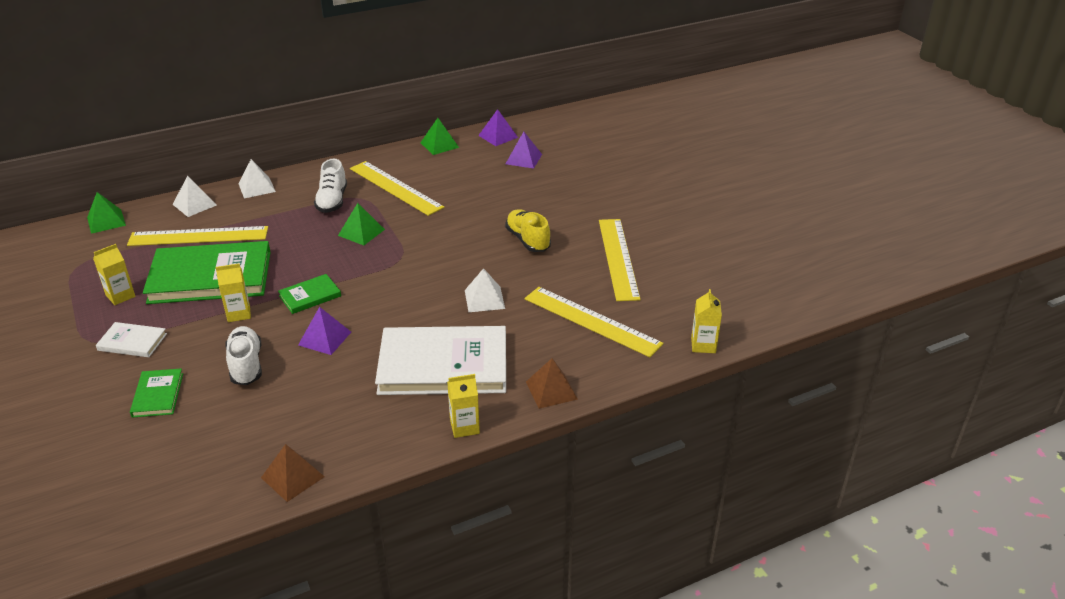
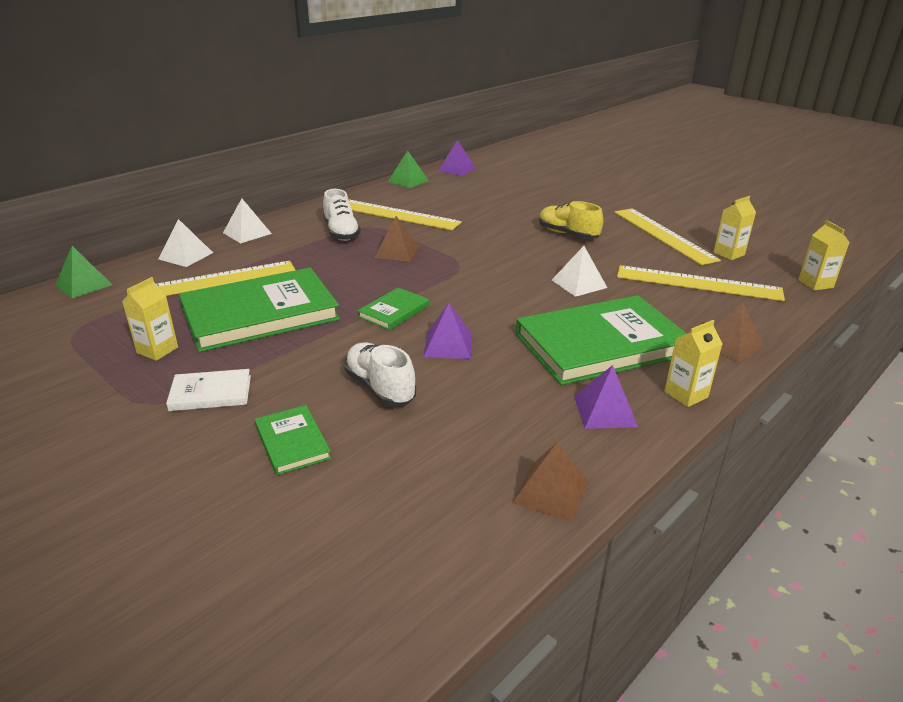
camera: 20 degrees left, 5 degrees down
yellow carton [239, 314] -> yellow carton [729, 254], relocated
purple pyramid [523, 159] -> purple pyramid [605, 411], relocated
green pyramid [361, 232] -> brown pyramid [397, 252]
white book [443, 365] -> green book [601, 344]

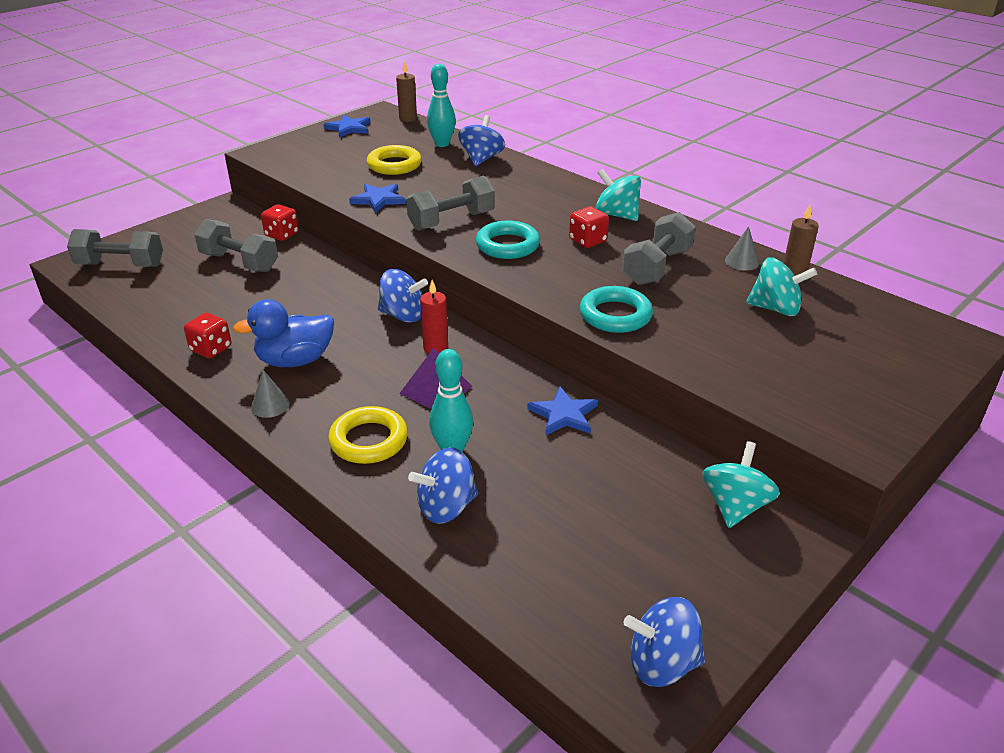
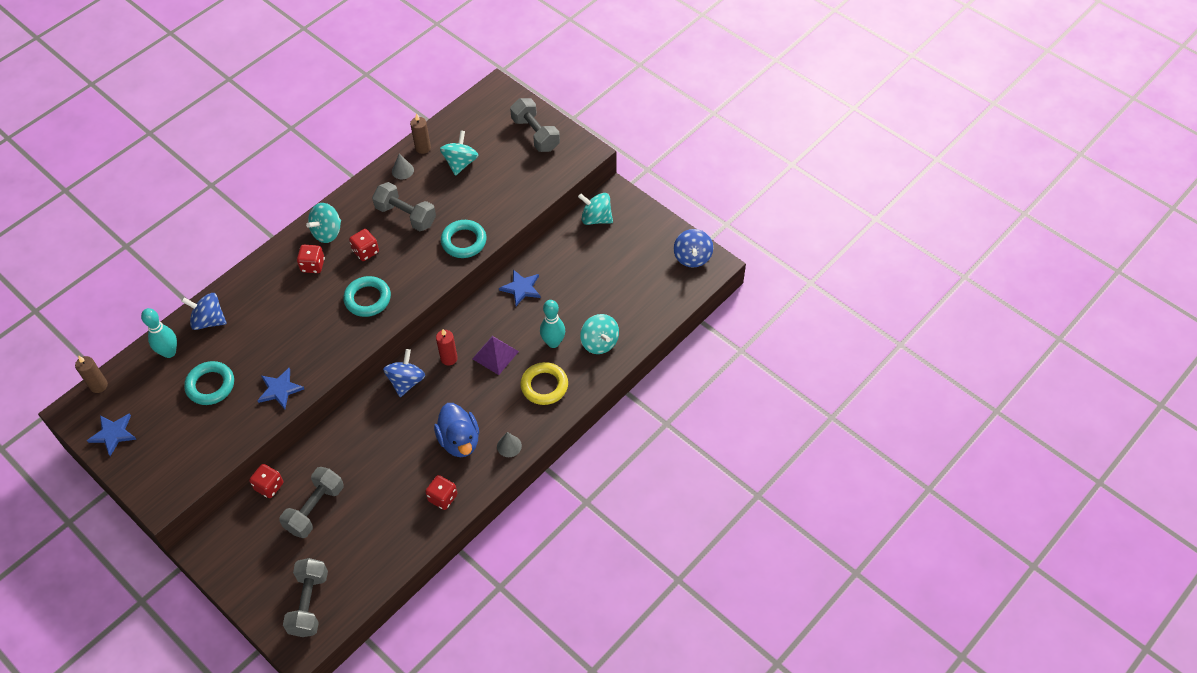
camera: 90 degrees left, 20 degrees up
none -> red dice [313, 265]
grey dumbbell [451, 221] -> grey dumbbell [535, 134], relocated
yellow ring [394, 165] -> turquoise ring [210, 385]
blue spinning top [446, 507] -> turquoise spinning top [599, 343]

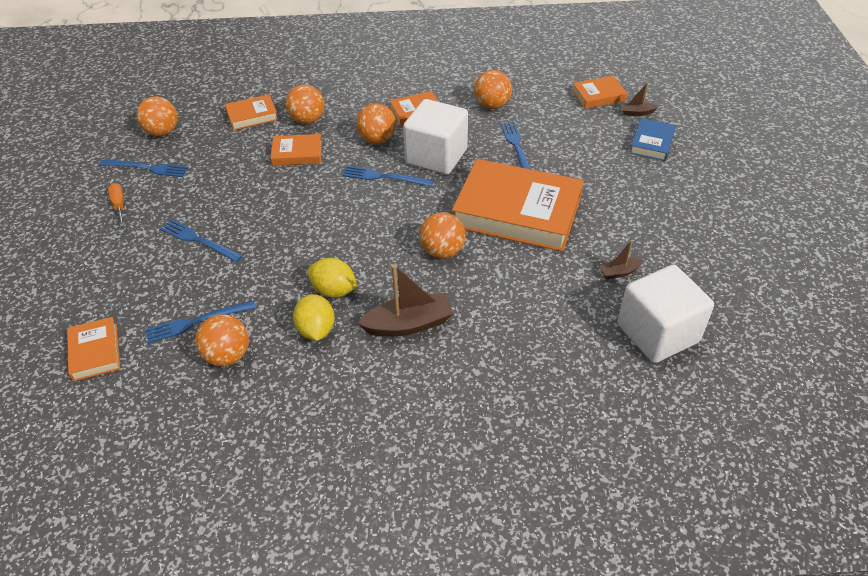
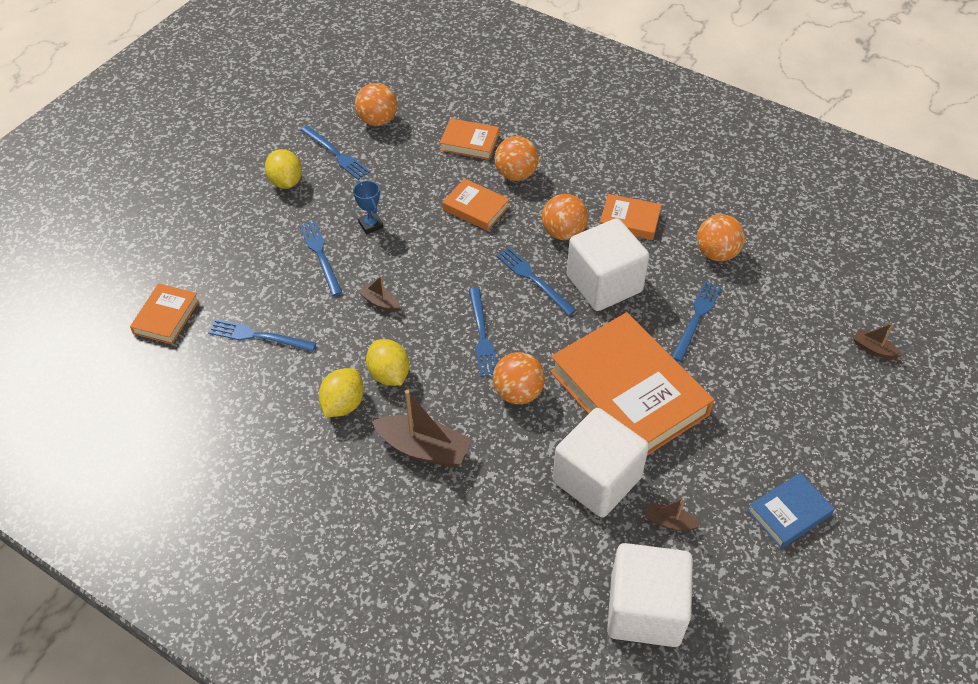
camera: 35 degrees right, 5 degrees up
orange ball [227, 356] -> none
orange book [598, 95] -> none
none -> blue trophy [370, 225]
none -> brown boat [380, 302]
none -> blue fork [482, 335]
none -> white cube [597, 479]
blue book [651, 143] -> blue book [789, 513], relocated
orange screwdriver [119, 205] -> yellow lemon [286, 182]

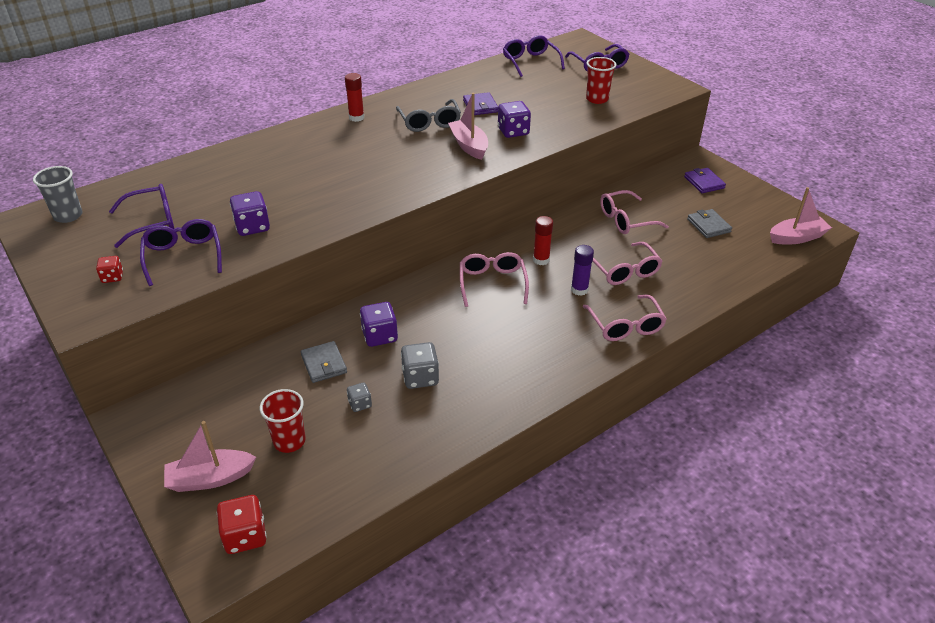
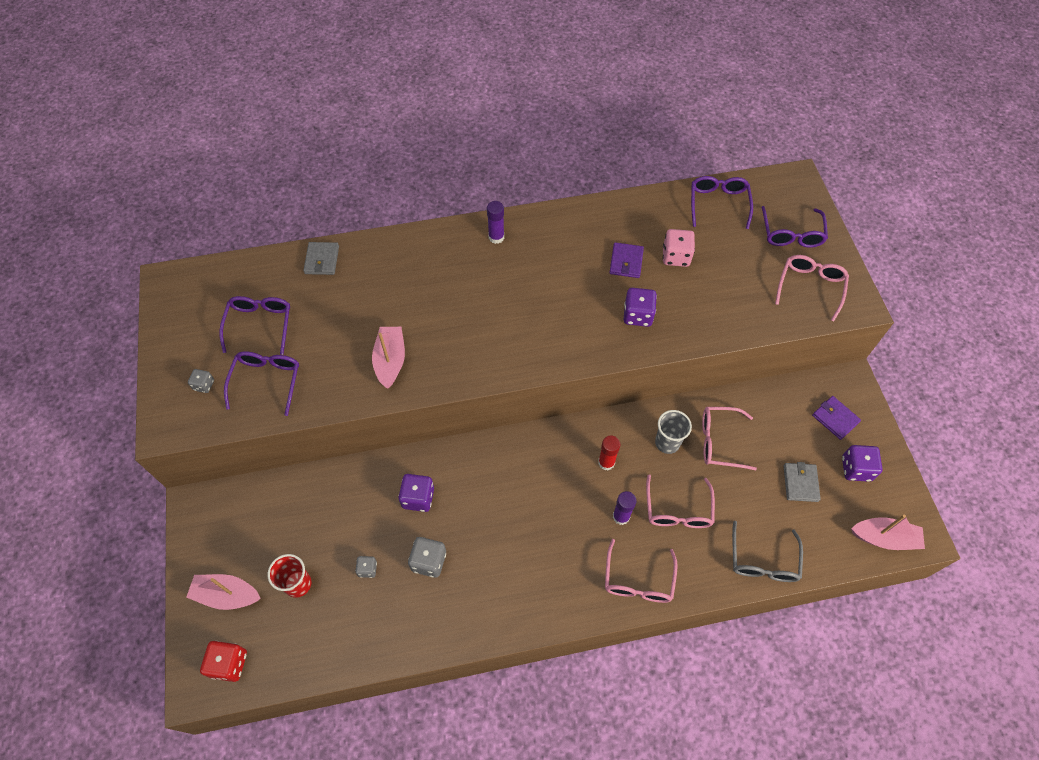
camera: 25 degrees right, 20 degrees up
red cup [597, 99] -> none
none -> pink dice [676, 256]
grey cup [68, 216] -> grey cup [667, 442], relocated
purple dice [252, 227] -> purple dice [856, 469], relocated
grey wallet [324, 364] -> grey wallet [322, 260], relocated
grey glasses [429, 122] -> grey glasses [763, 561], relocated
pink boat [469, 146] -> pink boat [390, 361], relocated
pink glasses [492, 283] -> pink glasses [810, 287], relocated
red dice [112, 277] -> grey dice [204, 385]
red glue stick [356, 118] -> purple glue stick [496, 237]
purple glasses [152, 221] -> purple glasses [260, 324], 90 degrees counterclockwise
purple wallet [704, 182] -> purple wallet [835, 418], 45 degrees counterclockwise

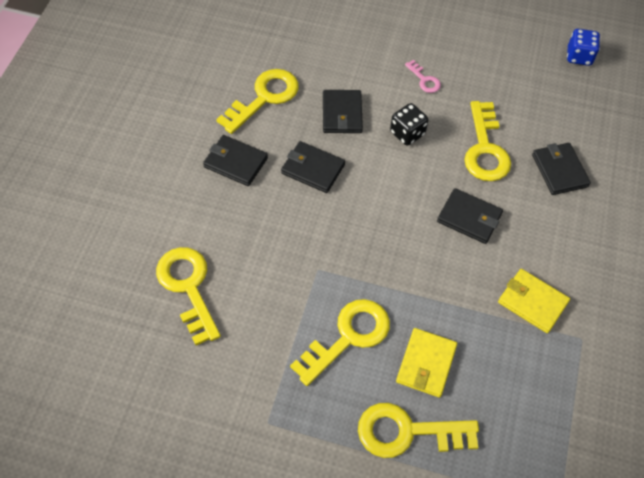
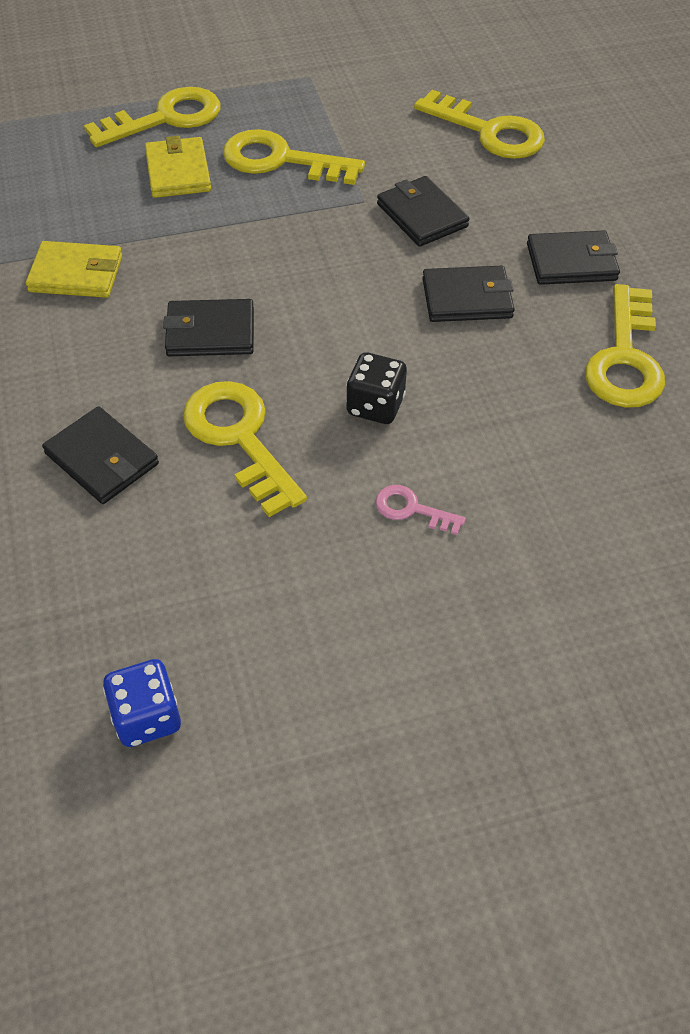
camera: 150 degrees right, 5 degrees down
black wallet [342, 114] -> black wallet [421, 215], relocated
yellow key [348, 337] -> yellow key [280, 160], 90 degrees clockwise

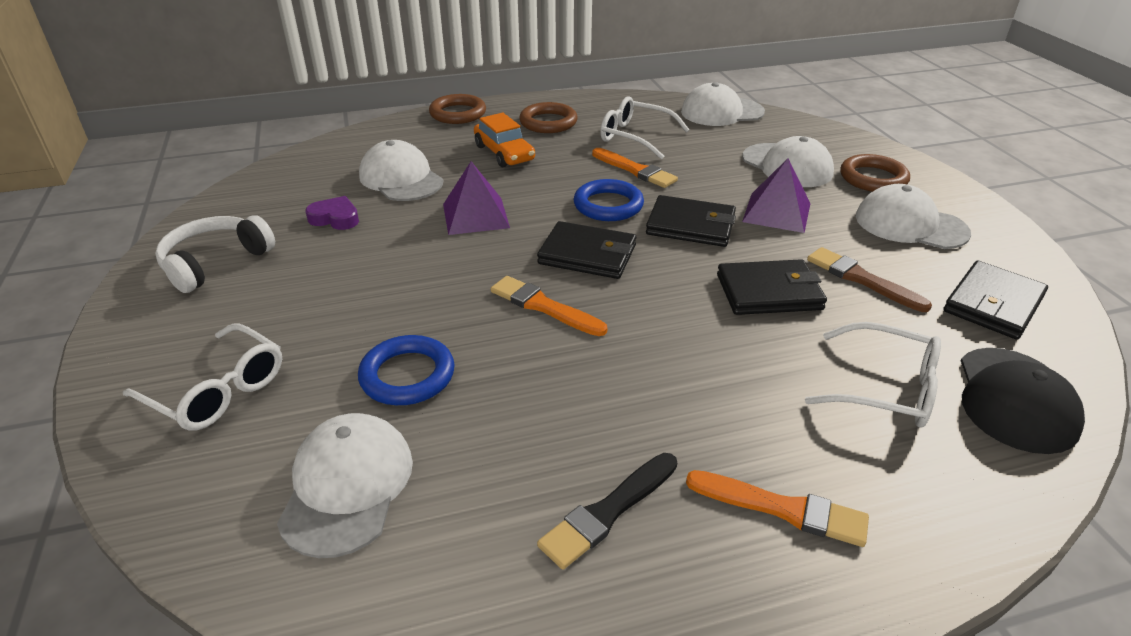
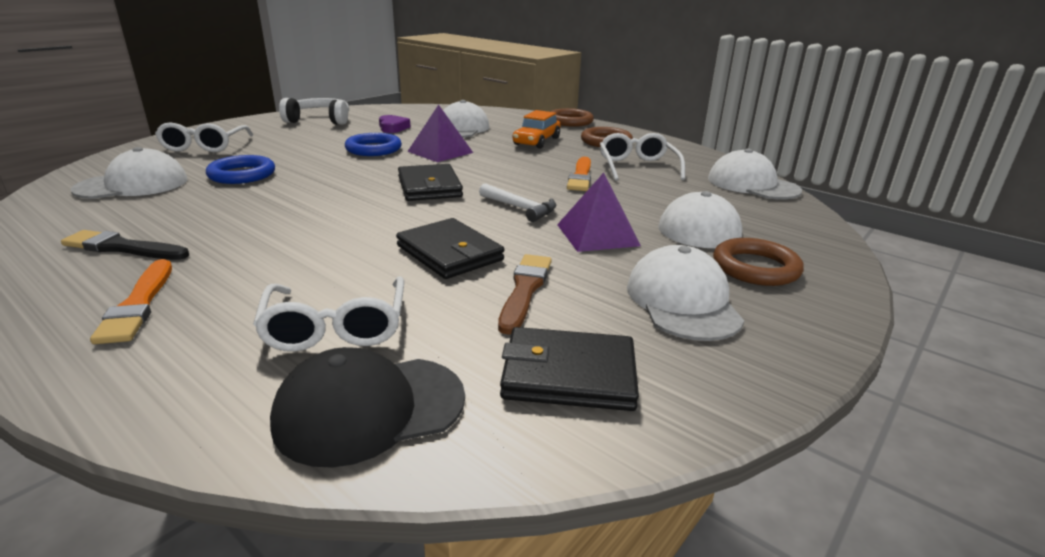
camera: 55 degrees right, 10 degrees down
orange brush [544, 306] -> none
blue ring [608, 205] -> blue ring [373, 149], relocated
black wallet [691, 225] -> white hammer [520, 208]

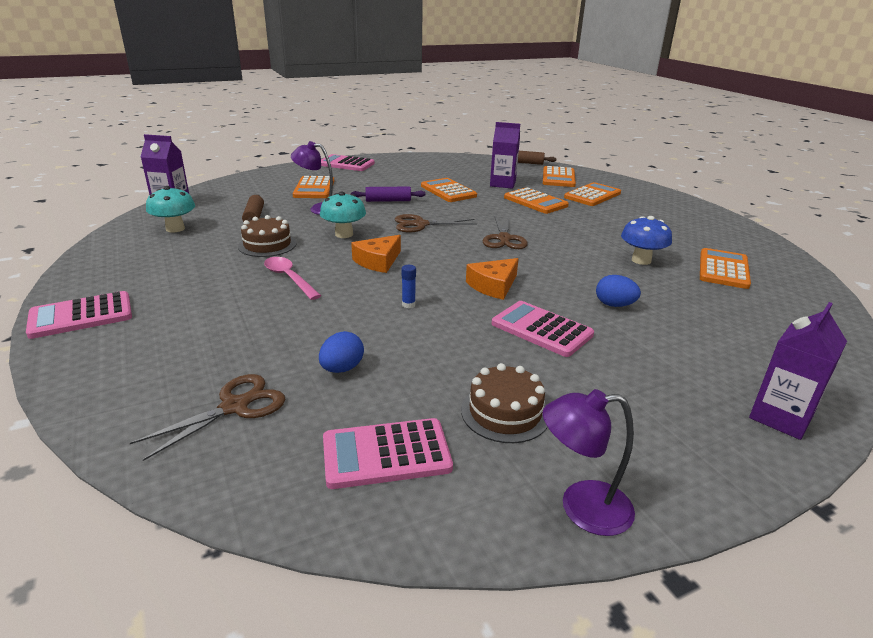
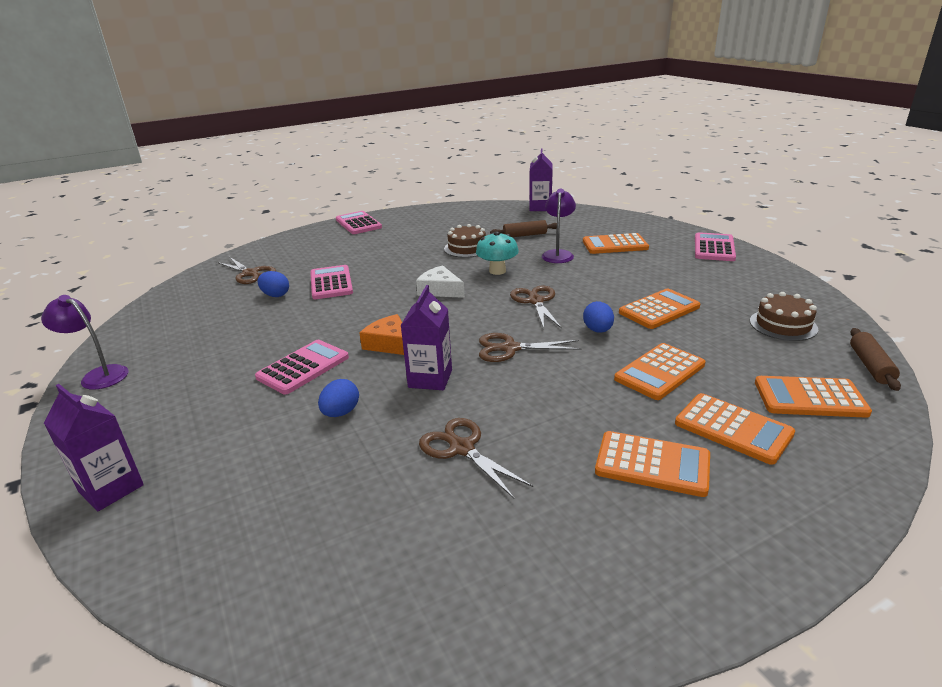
camera: 90 degrees right, 0 degrees up
turquoise mushroom [175, 229] -> none
pink spoon [289, 278] -> none
purple rolling pin [388, 201] -> none
blue glue stick [408, 304] -> none
none -> blue egg [598, 330]
pink calculator [386, 454] -> pink calculator [331, 283], relocated
brown cake [505, 412] -> brown cake [783, 325], relocated
purple carton [502, 184] -> purple carton [430, 379], relocated
orange calculator [723, 269] -> orange calculator [652, 464], relocated
blue mushroom [641, 260] -> brown scissors [462, 448]
orange cheese [378, 261] -> white cheese [440, 290]
purple lamp [581, 508] -> purple lamp [98, 375], 60 degrees counterclockwise

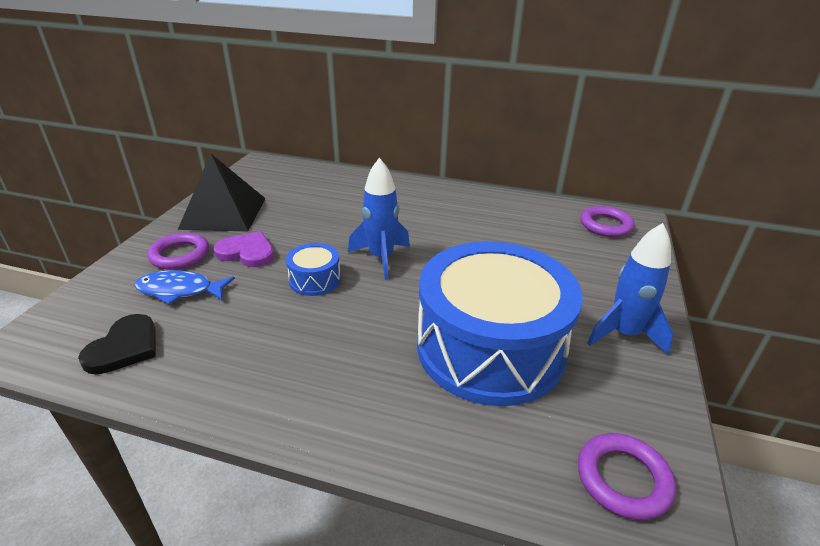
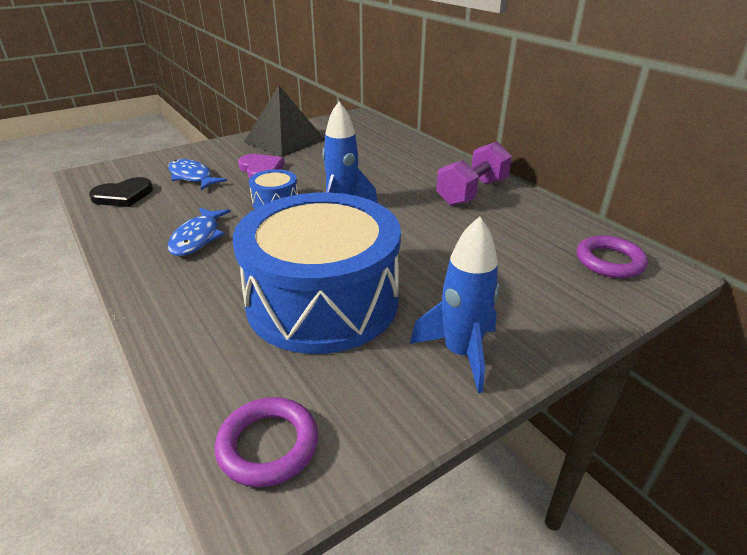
camera: 40 degrees right, 0 degrees up
purple ring [180, 255] -> none
none -> blue fish [197, 238]
none -> purple dumbbell [472, 192]

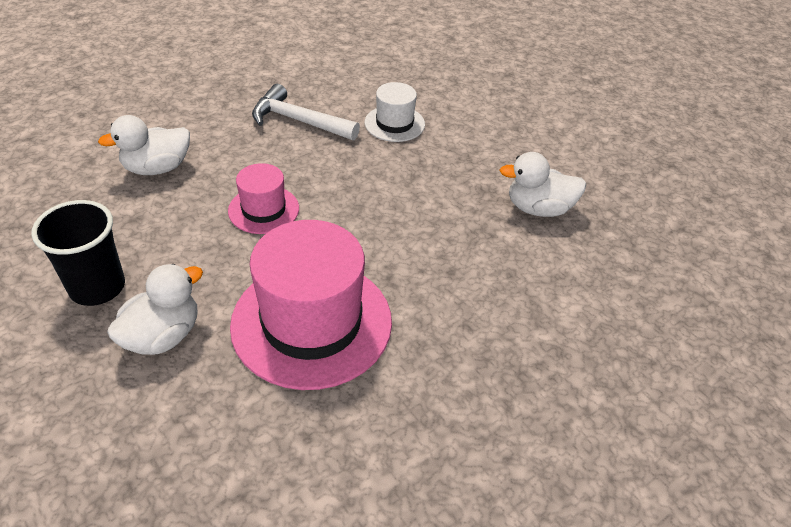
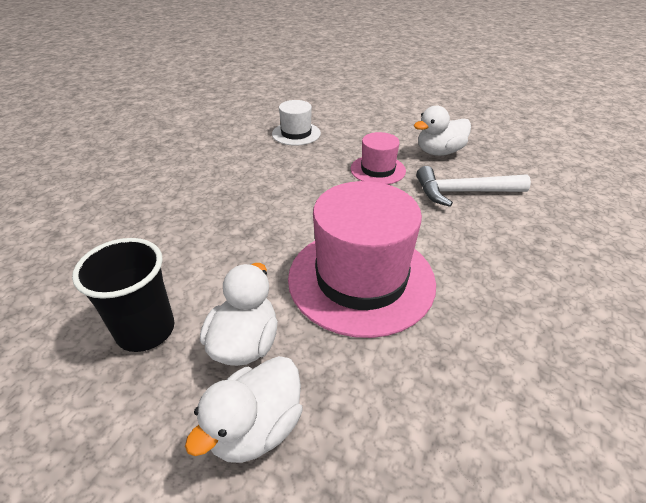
camera: 25 degrees left, 5 degrees down
white duck [157, 168] -> white duck [256, 428], relocated
pink hat [263, 209] -> pink hat [378, 170], relocated
white hammer [299, 121] -> white hammer [463, 192], relocated

